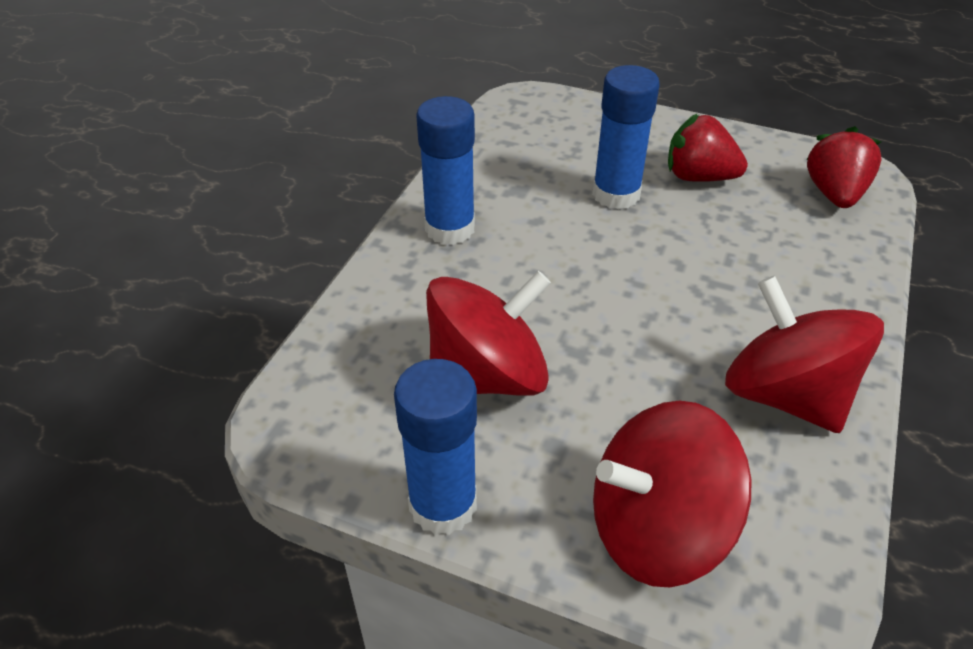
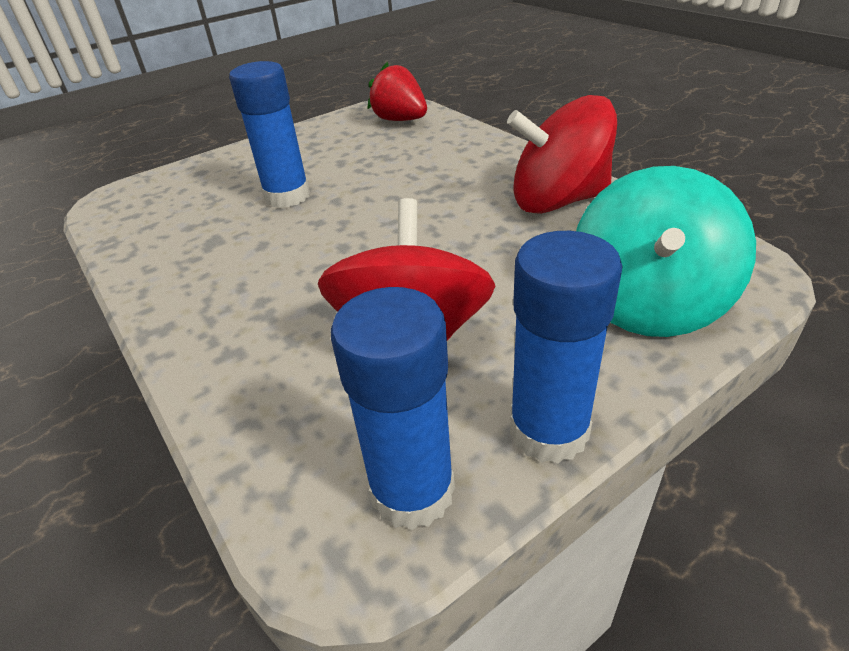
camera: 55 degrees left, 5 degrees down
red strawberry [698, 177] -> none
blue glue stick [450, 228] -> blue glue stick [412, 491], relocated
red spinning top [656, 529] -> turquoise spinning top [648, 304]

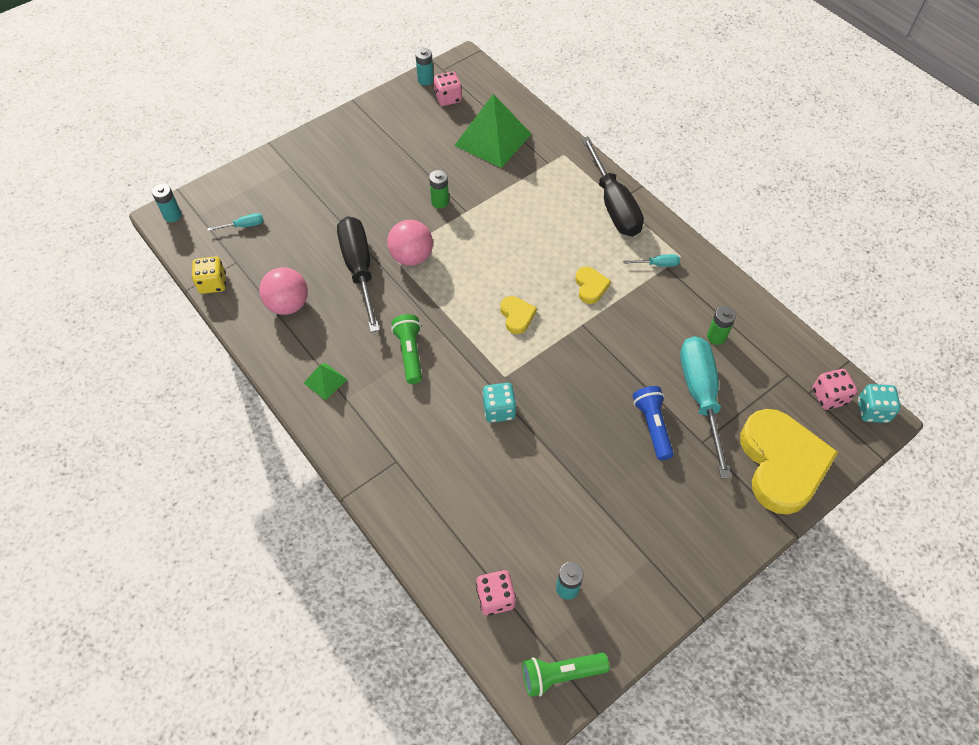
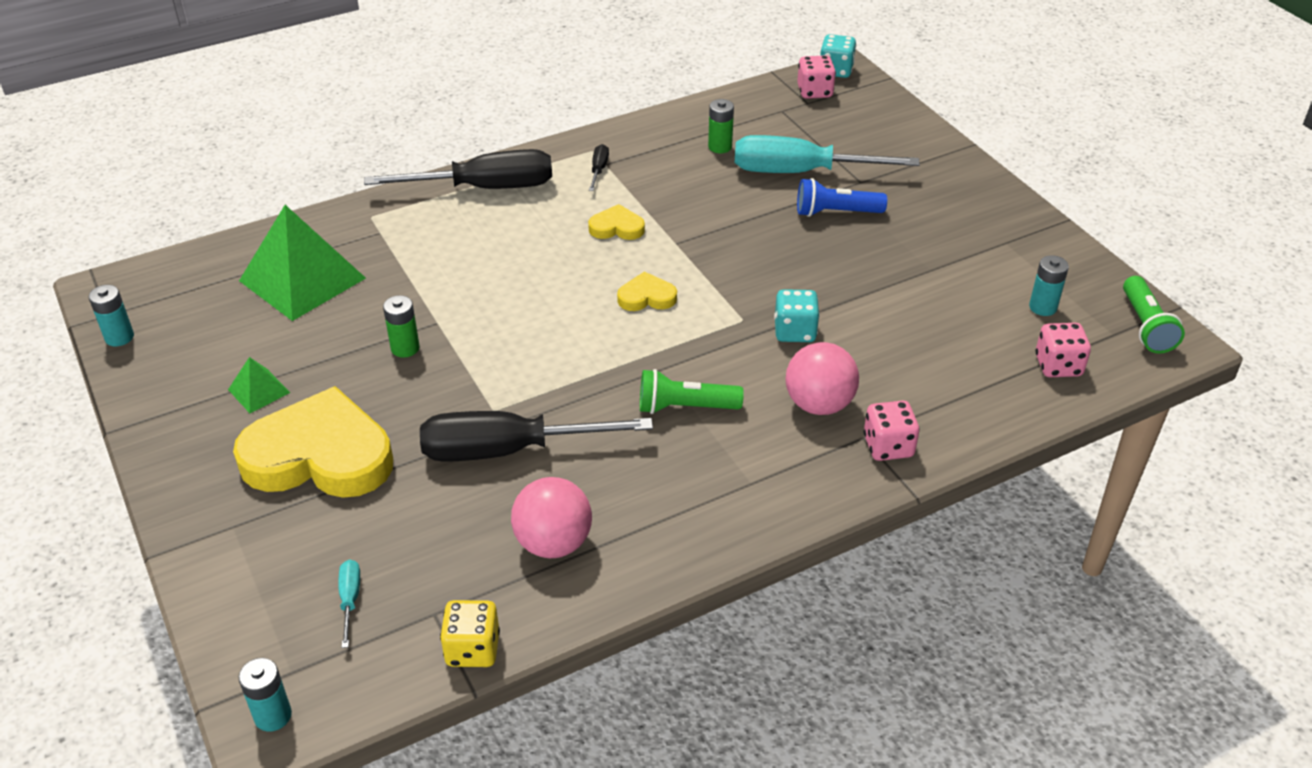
camera: 80 degrees left, 15 degrees down
green pyramid [325, 381] -> green pyramid [259, 391], relocated
pink ball [411, 257] -> pink ball [819, 404], relocated
pink dice [448, 98] -> pink dice [888, 446], relocated
yellow heart [781, 463] -> yellow heart [319, 455], relocated
turquoise screwdriver [657, 264] -> black screwdriver [598, 170]

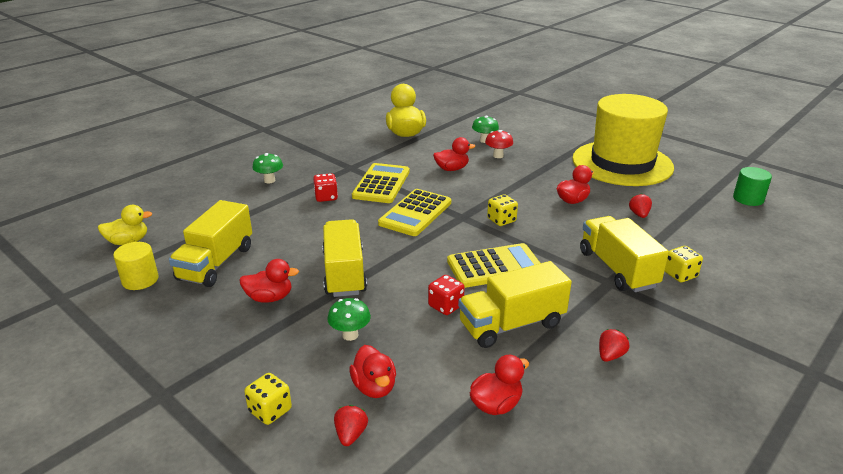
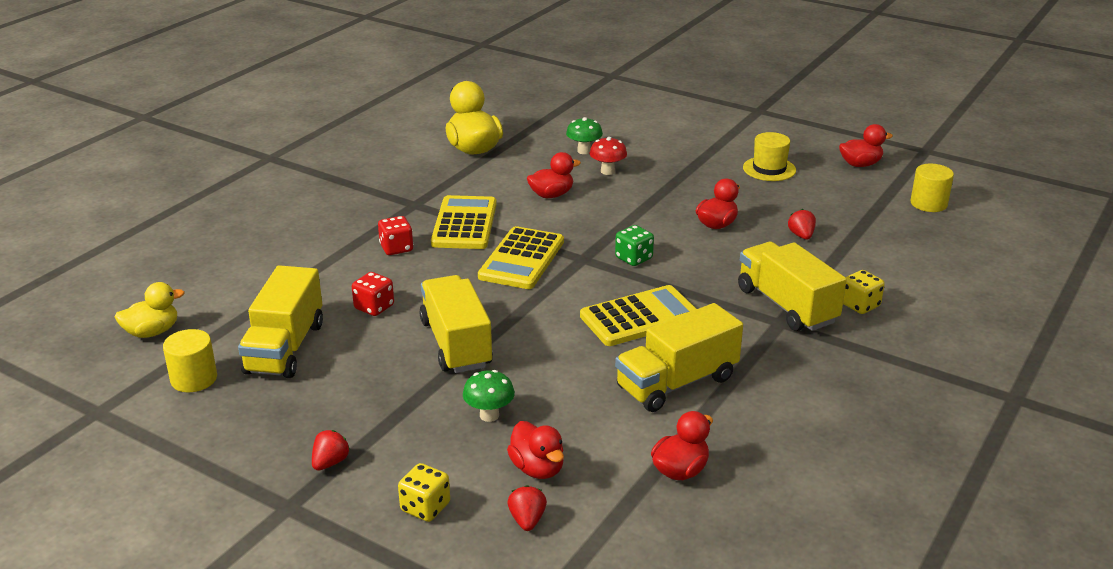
camera: 10 degrees left, 0 degrees up
green mushroom [269, 180] -> none
red duck [269, 298] -> red duck [860, 164], relocated
red dice [445, 306] -> red dice [374, 307], relocated
red strawberry [610, 355] -> red strawberry [330, 462], relocated
yellow dice [501, 220] -> green dice [633, 258]
green cylinder [748, 199] -> yellow cylinder [928, 204]
yellow hat [622, 163] -> yellow hat [769, 169], x0.41

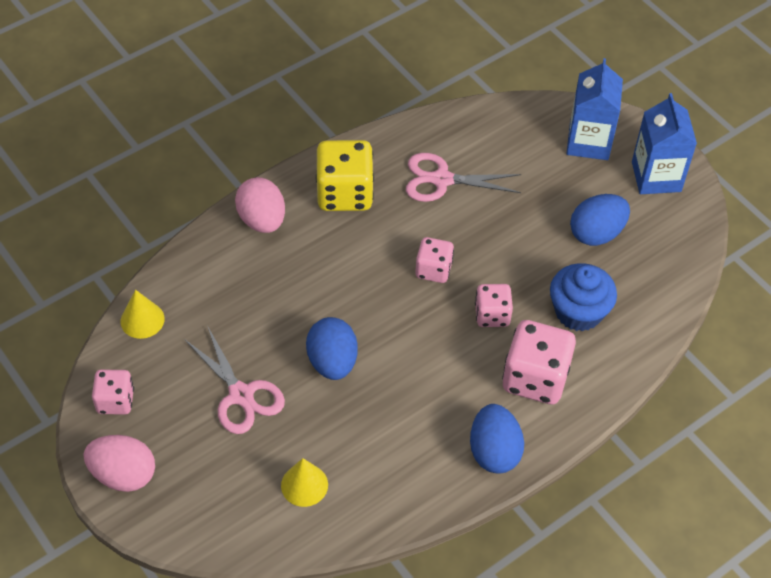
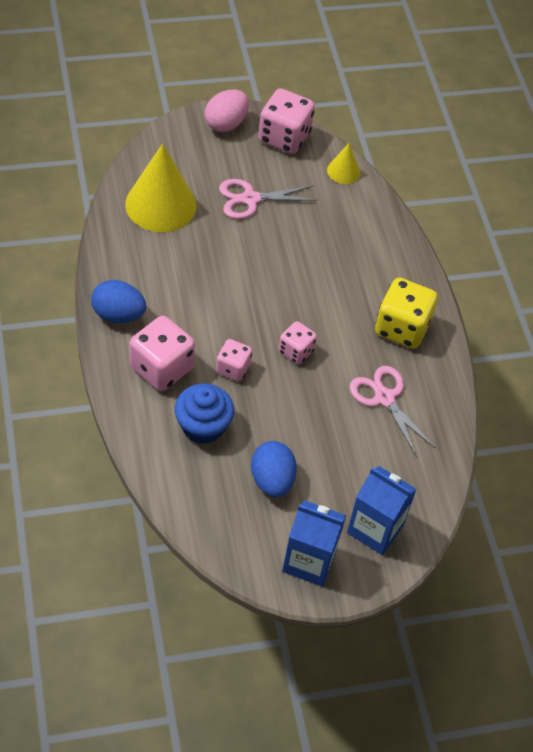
camera: 110 degrees right, 0 degrees up
pink egg [262, 220] -> none
blue egg [332, 362] -> none
pink scissors [442, 180] -> pink scissors [384, 398], 60 degrees counterclockwise
pink dice [115, 401] -> pink dice [284, 137], x1.71
yellow cone [304, 485] -> yellow cone [161, 204], x2.06

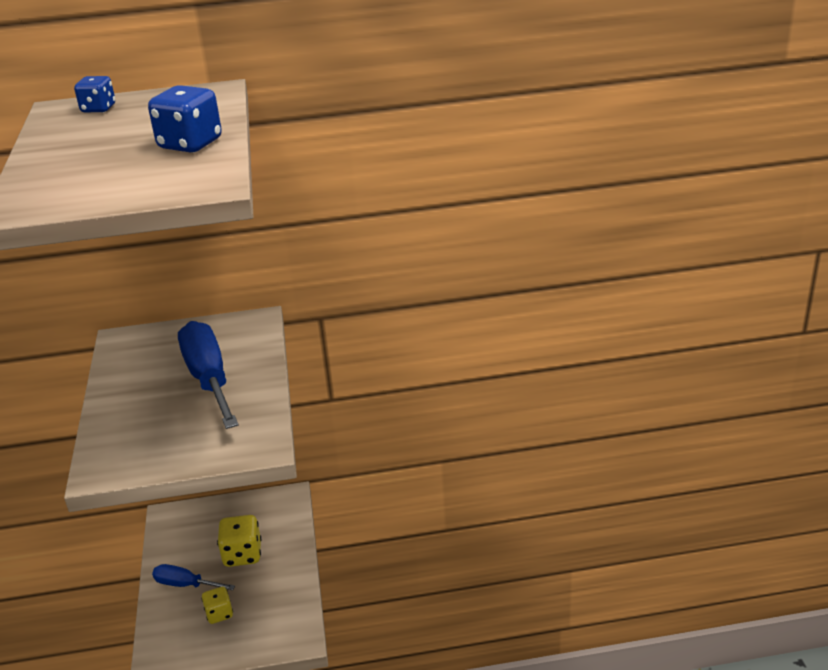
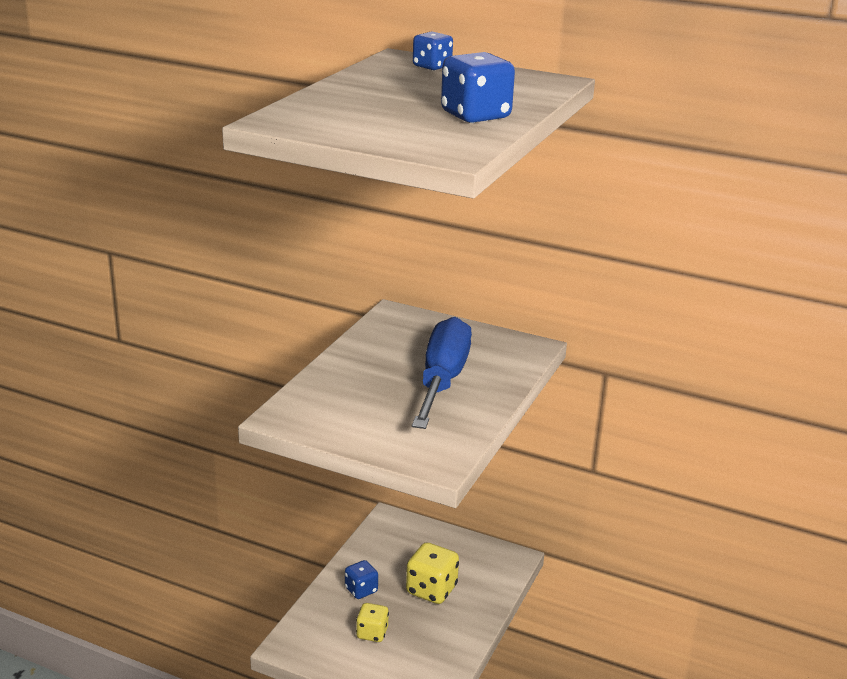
camera: 30 degrees right, 5 degrees down
blue screwdriver [185, 584] -> blue dice [361, 590]

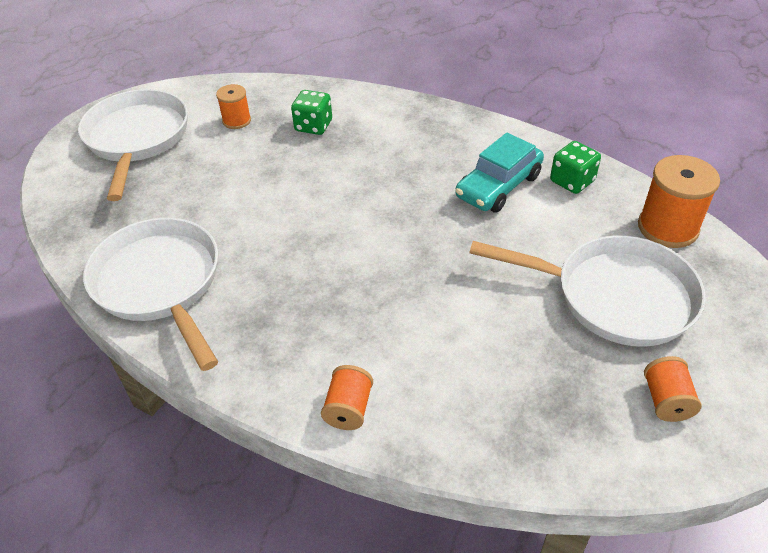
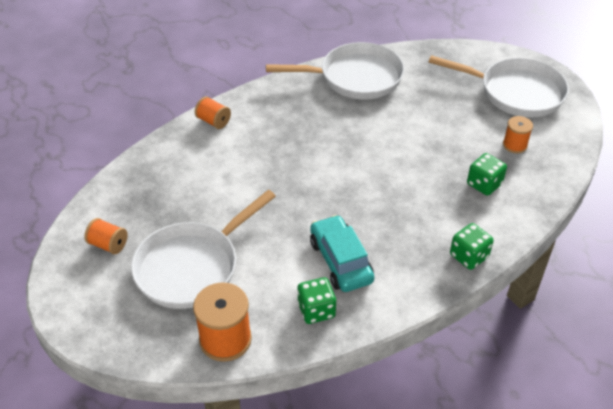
camera: 115 degrees right, 0 degrees up
none -> green dice [469, 256]

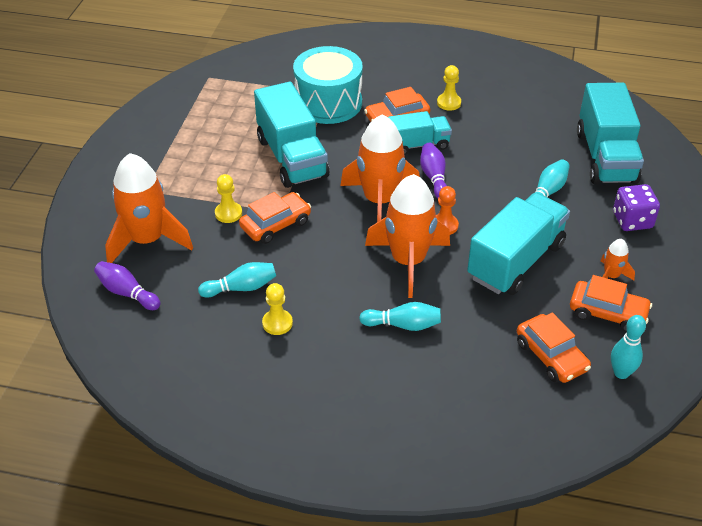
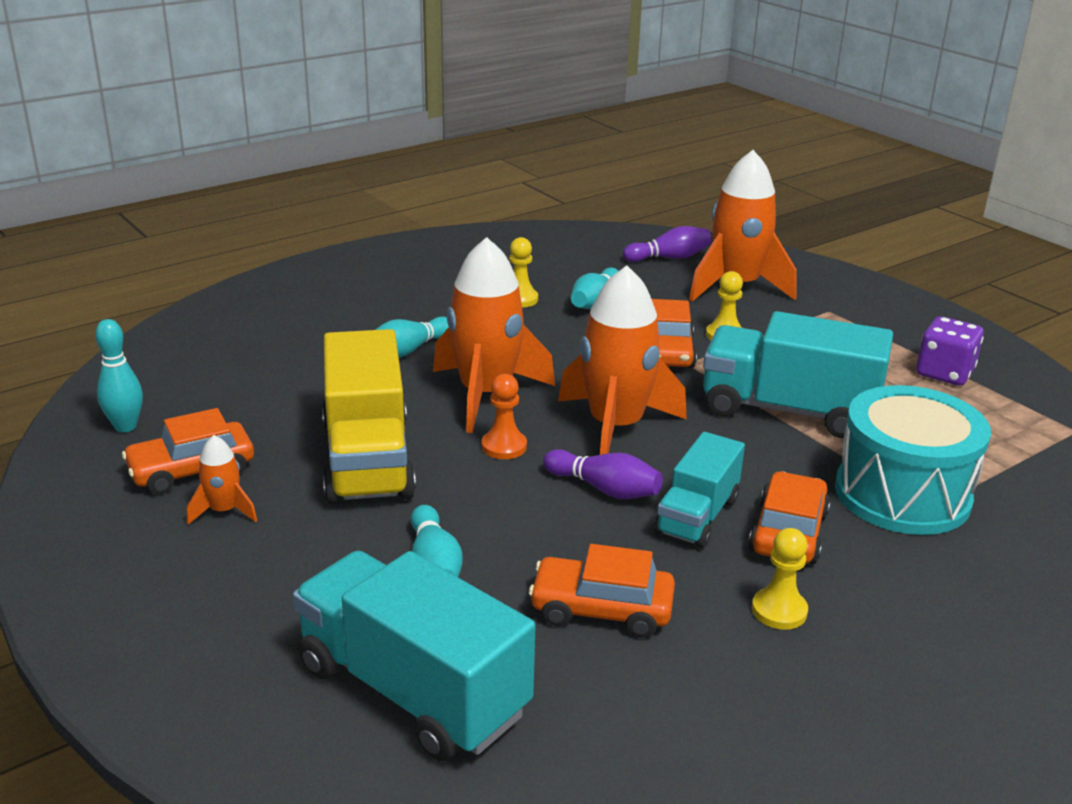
camera: 130 degrees right, 15 degrees down
orange car [551, 356] -> orange car [601, 609], relocated
purple dice [632, 220] -> purple dice [944, 373], relocated
turquoise truck [515, 261] -> yellow truck [367, 459]

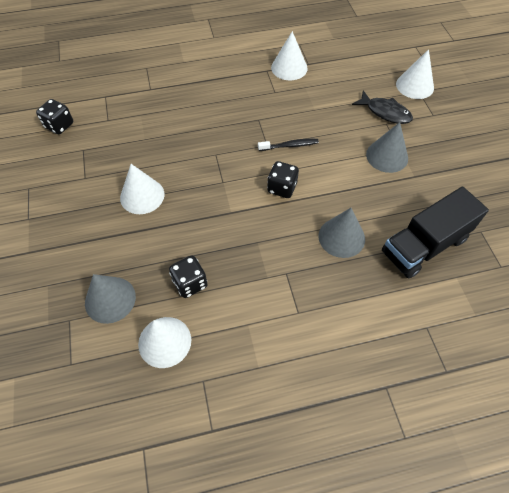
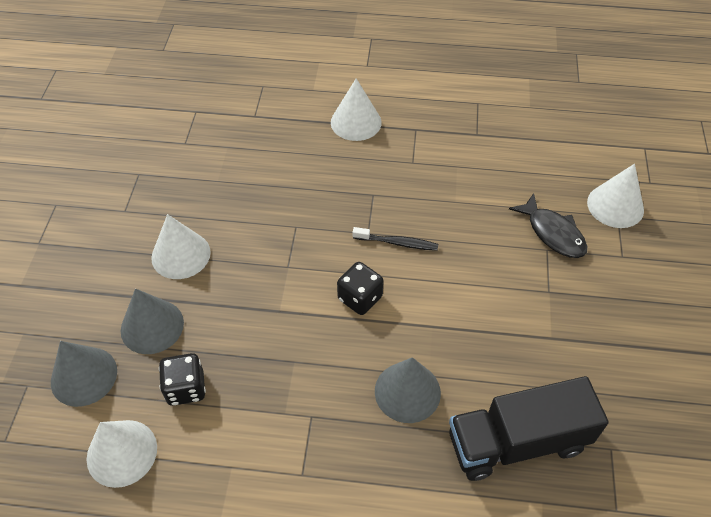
camera: 20 degrees right, 5 degrees down
black dice [59, 125] -> none
white cone [289, 68] -> white cone [356, 122], relocated
grey cone [387, 156] -> grey cone [152, 326], relocated

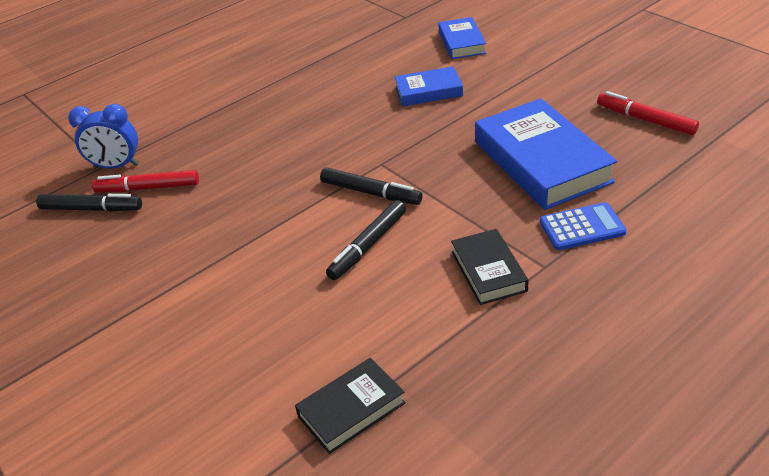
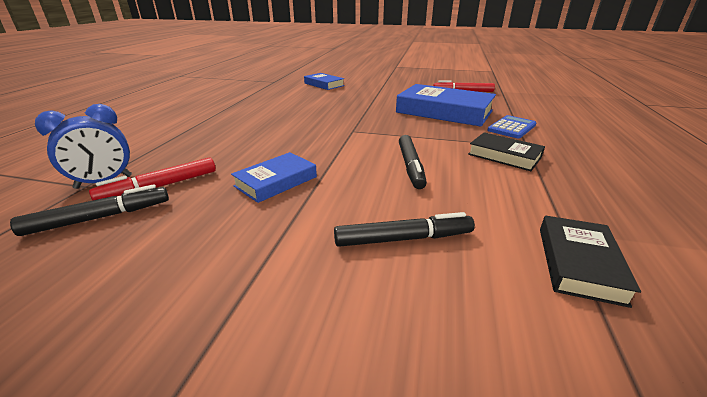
camera: 40 degrees left, 10 degrees down
black marker [370, 192] -> black marker [402, 239], relocated
blue book [428, 91] -> blue book [276, 181], relocated

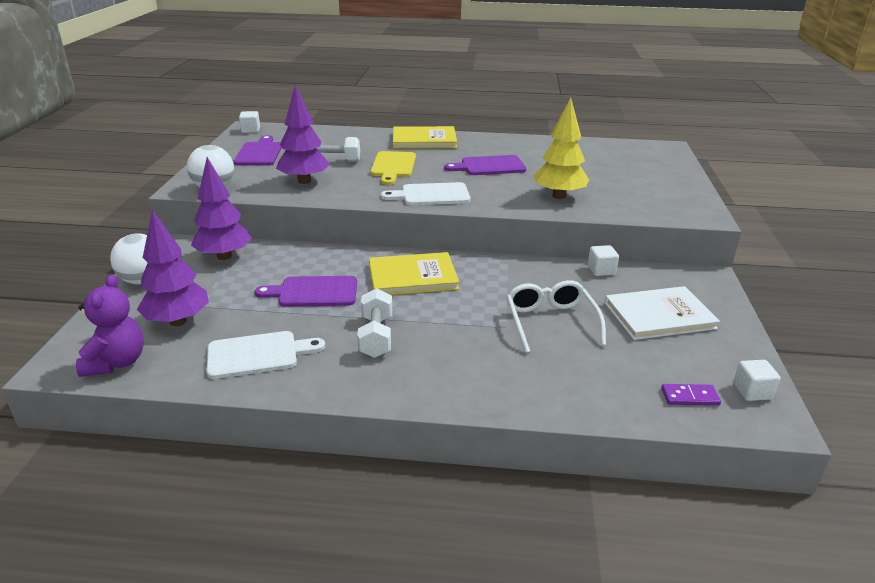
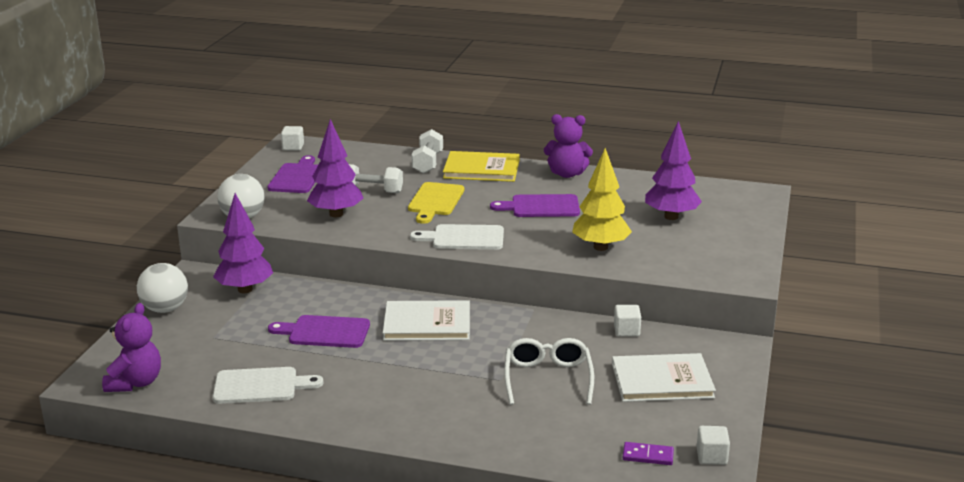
camera: 10 degrees right, 5 degrees down
none -> purple teddy bear [567, 174]
purple tree [178, 321] -> purple tree [671, 217], relocated
white dumbbell [376, 336] -> white dumbbell [427, 163], relocated
yellow book [412, 277] -> white book [427, 324]

